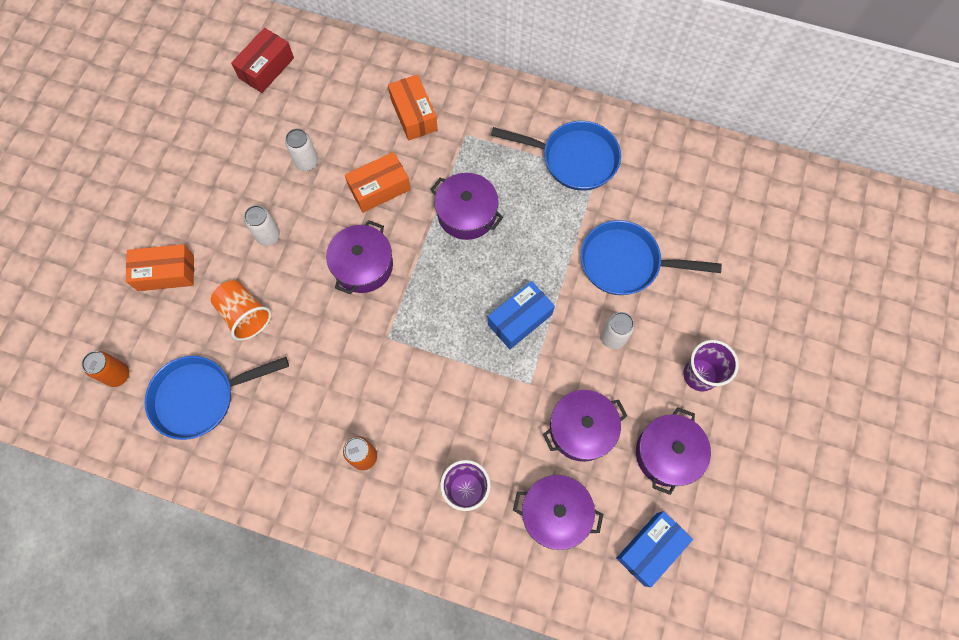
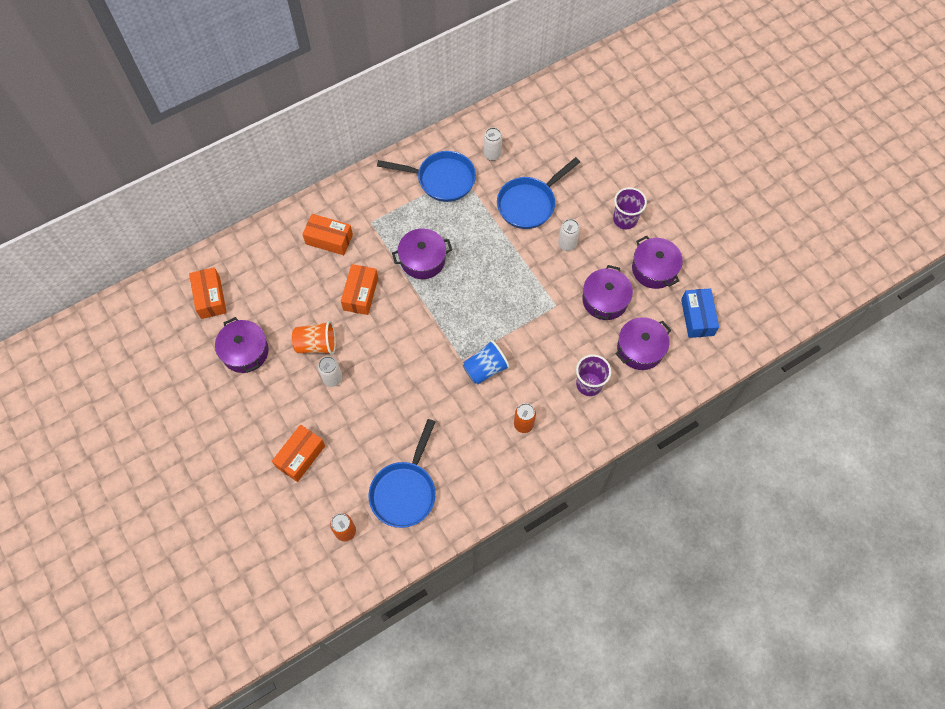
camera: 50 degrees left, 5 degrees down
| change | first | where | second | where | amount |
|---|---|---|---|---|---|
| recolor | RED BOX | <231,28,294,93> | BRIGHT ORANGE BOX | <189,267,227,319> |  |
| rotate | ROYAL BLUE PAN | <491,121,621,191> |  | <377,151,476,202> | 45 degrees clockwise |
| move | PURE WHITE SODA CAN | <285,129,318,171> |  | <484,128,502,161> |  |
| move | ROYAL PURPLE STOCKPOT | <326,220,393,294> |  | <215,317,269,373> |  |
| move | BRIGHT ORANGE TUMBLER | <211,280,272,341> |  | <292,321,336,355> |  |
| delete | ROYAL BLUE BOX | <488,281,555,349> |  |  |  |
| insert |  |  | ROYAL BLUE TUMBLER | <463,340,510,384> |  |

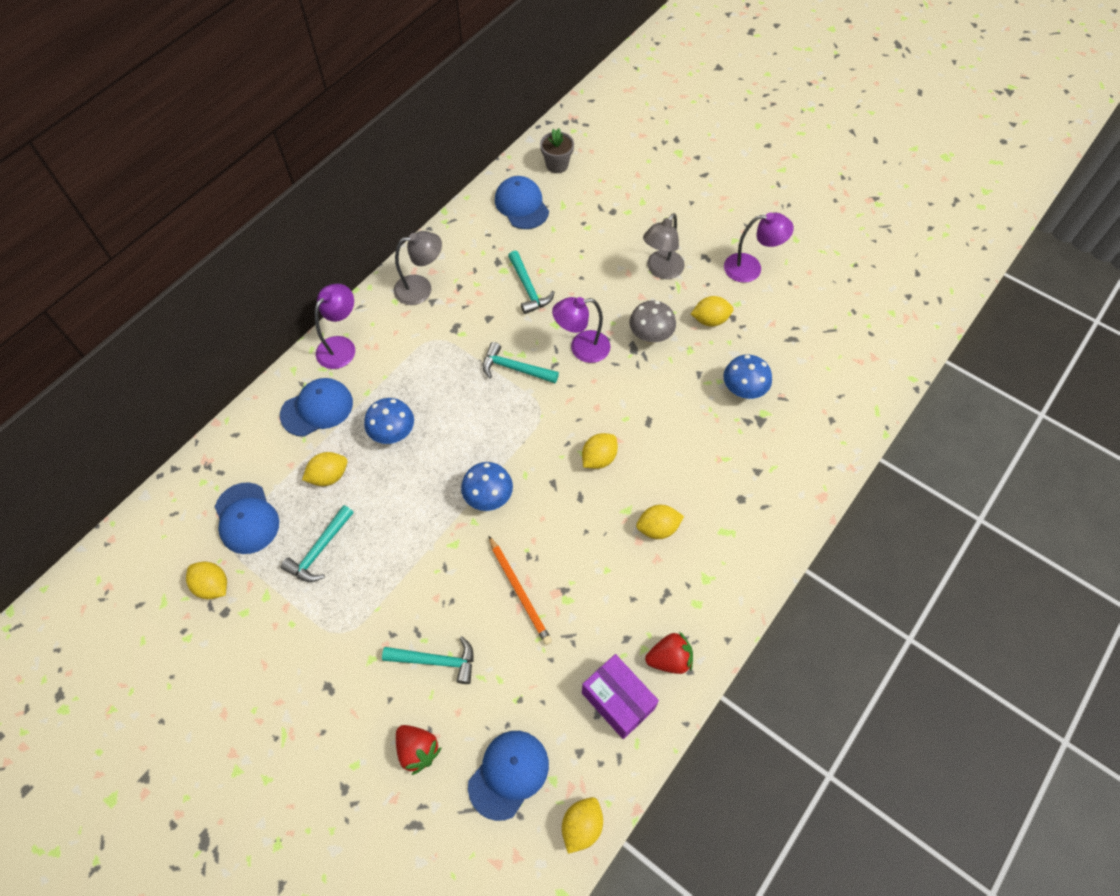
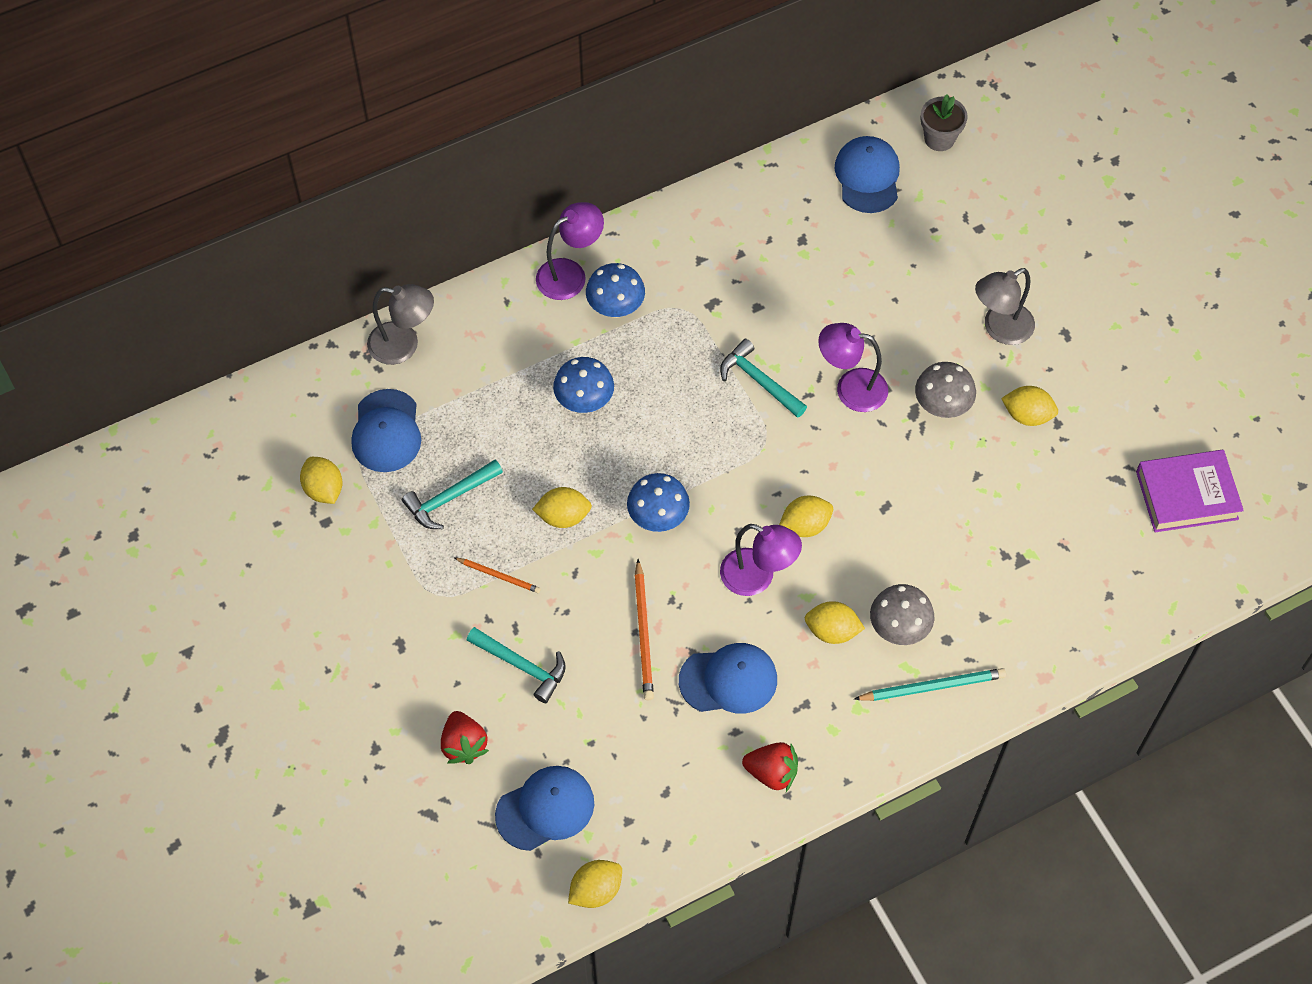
camera: 25 degrees right, 0 degrees up
| change | first | where | second | where | amount |
|---|---|---|---|---|---|
| move | ROYAL PURPLE READING LAMP | <724,213,794,283> |  | <720,524,802,596> |  |
| move | GREY READING LAMP | <394,231,442,305> |  | <367,284,434,365> |  |
| delete | TEAL HAMMER | <508,251,555,314> |  |  |  |
| move | ROYAL BLUE FUNGUS | <723,355,772,399> |  | <586,263,645,318> |  |
| move | ROYAL BLUE BASEBALL CAP | <280,378,353,437> |  | <679,643,777,714> |  |
| move | GOLDEN LEMON | <302,452,348,486> |  | <532,487,592,528> |  |
| delete | ROYAL PURPLE BOX | <582,654,659,739> |  |  |  |
| insert |  |  | ROYAL PURPLE HARDCOVER | <1136,450,1244,532> |  |
| insert |  |  | BRIGHT ORANGE PENCIL | <455,558,541,593> |  |
| insert |  |  | GREY FUNGUS | <870,584,934,645> |  |
| insert |  |  | TEAL PENCIL | <854,668,1006,701> |  |

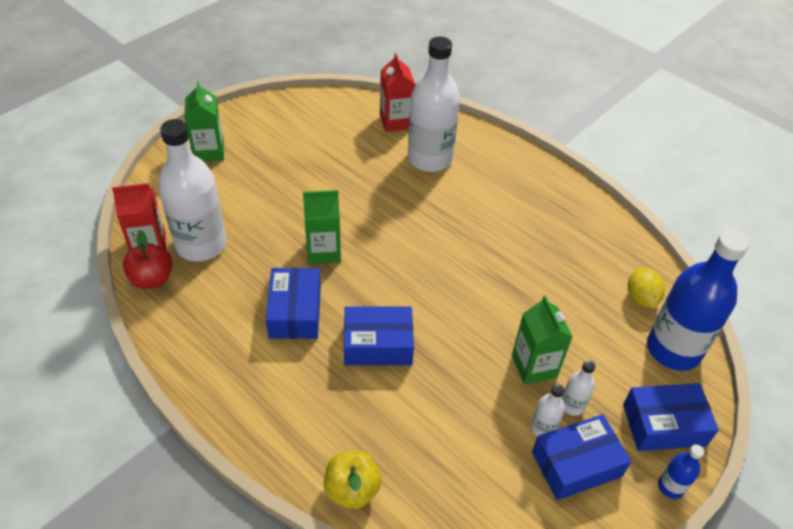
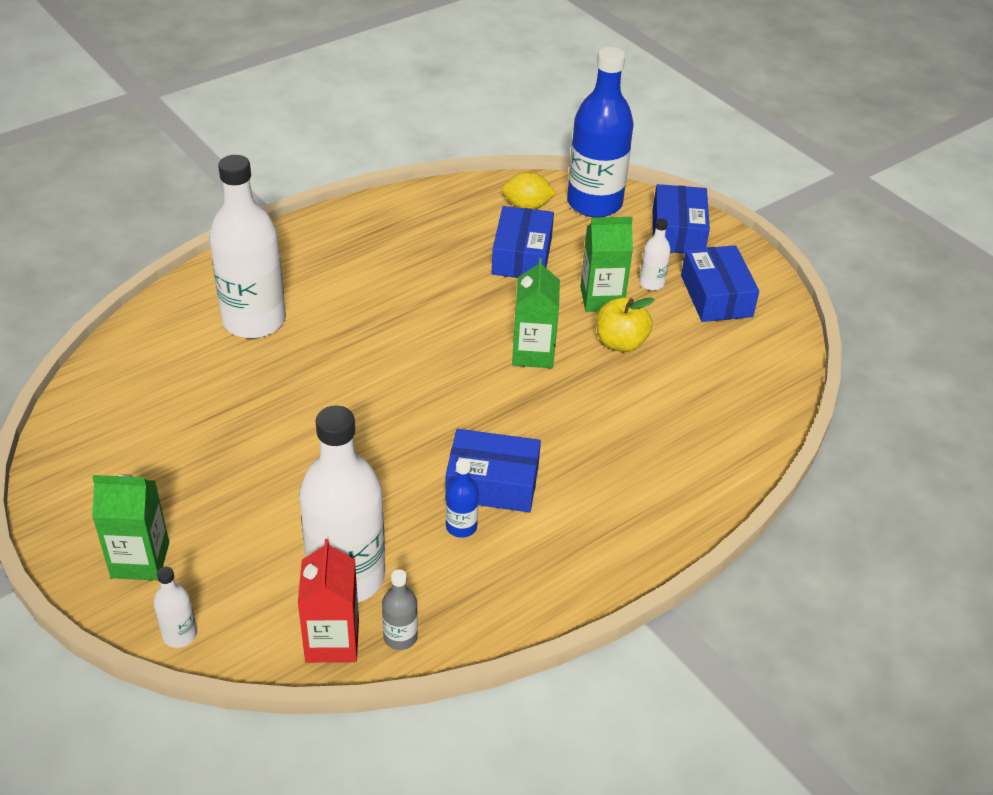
camera: 80 degrees left, 5 degrees down
| change | first | where | second | where | amount |
|---|---|---|---|---|---|
| delete | RED JUICE CARTON | <380,53,415,132> |  |  |  |
| move | EMERALD JUICE CARTON | <303,190,341,264> |  | <512,258,560,368> |  |
| replace | RED APPLE FRUIT | <123,231,172,289> | GREY FLASK | <382,569,418,650> |  |
| move | ROYAL BLUE BOX | <344,307,414,365> |  | <492,206,554,278> |  |
| move | PURE WHITE FLASK | <531,384,565,436> |  | <154,567,197,648> |  |
| move | ROYAL BLUE FLASK | <658,445,704,499> |  | <446,459,479,538> |  |
| move | GOLDEN APPLE FRUIT | <324,451,382,509> |  | <596,297,655,352> |  |

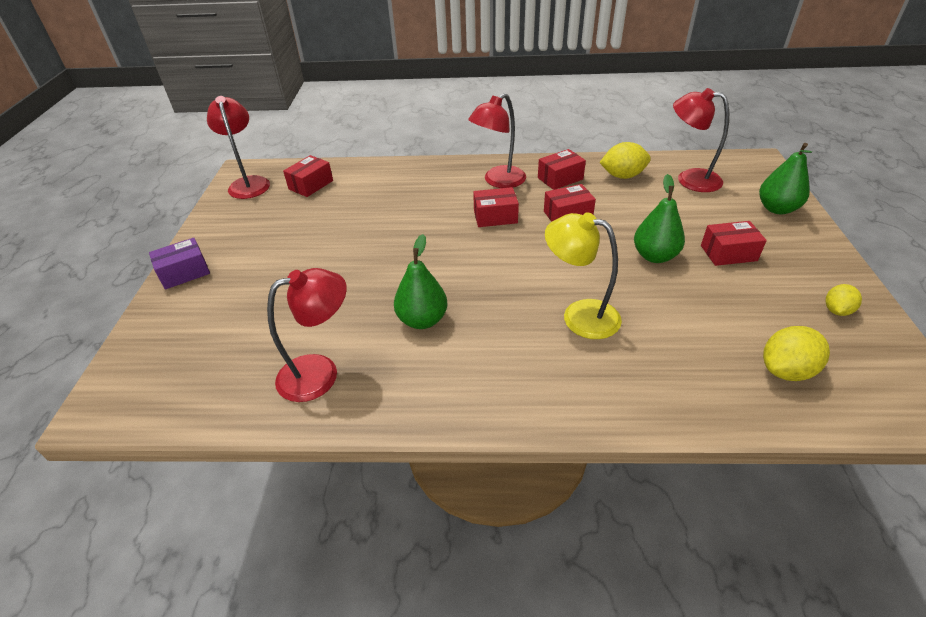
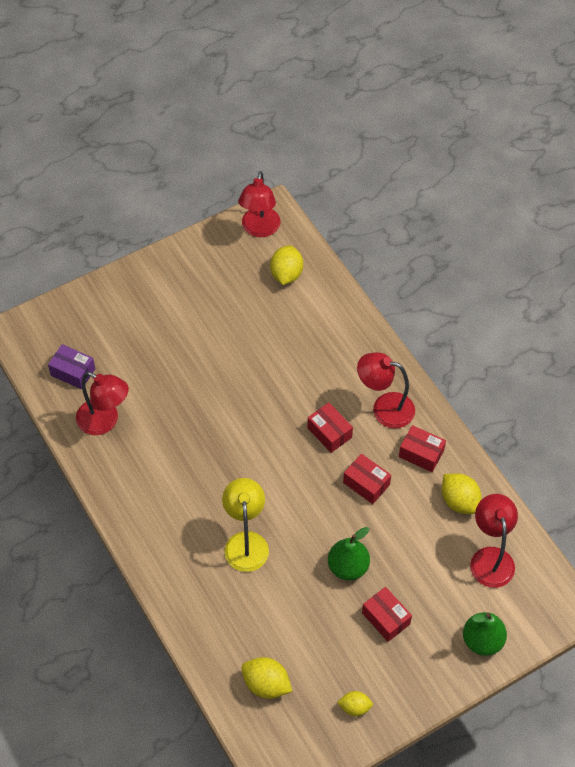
camera: 55 degrees right, 15 degrees up
| change | first | where | second | where | amount |
|---|---|---|---|---|---|
| rotate | RED READING LAMP | <207,96,270,199> |  | <238,171,280,237> | 150 degrees clockwise |
| replace | RED BOX | <283,155,333,197> | GOLDEN LEMON | <270,245,303,285> |  |
| delete | EMERALD PEAR FRUIT | <394,234,448,329> |  |  |  |
| move | ROYAL PURPLE BOX | <149,238,210,289> |  | <48,344,95,389> |  |

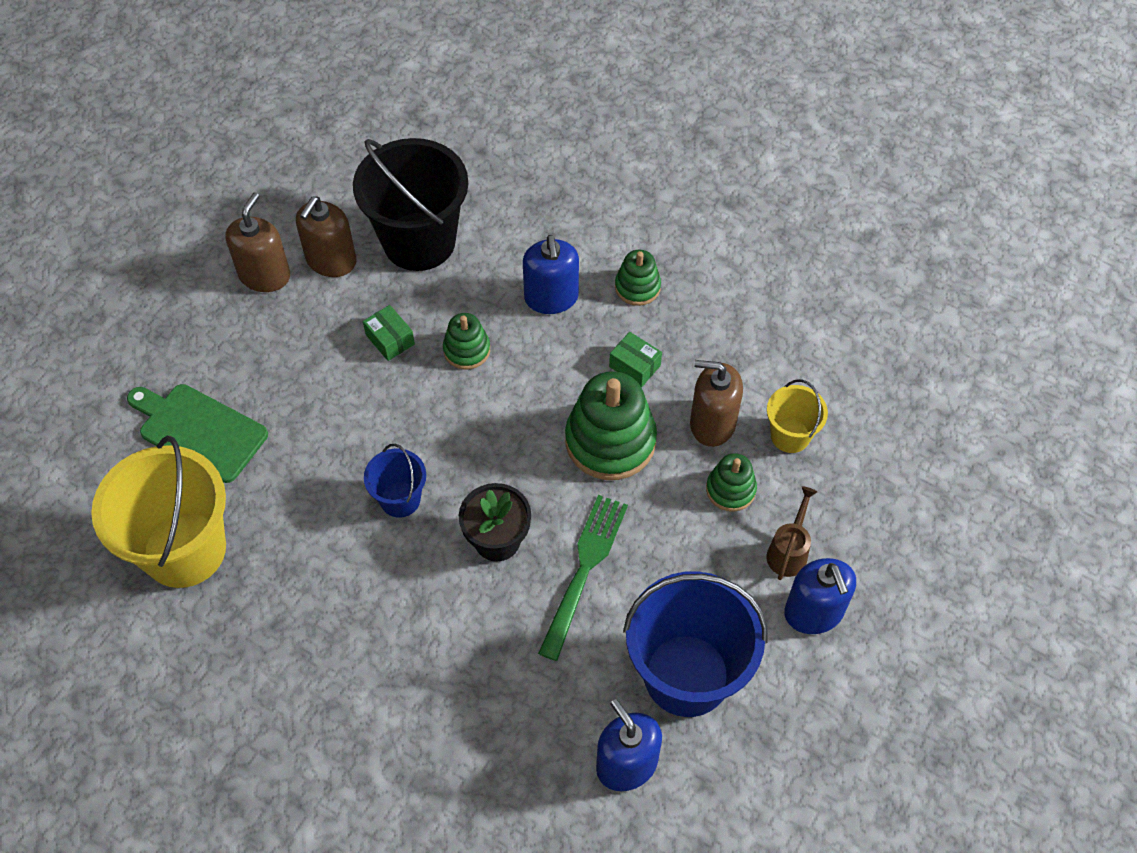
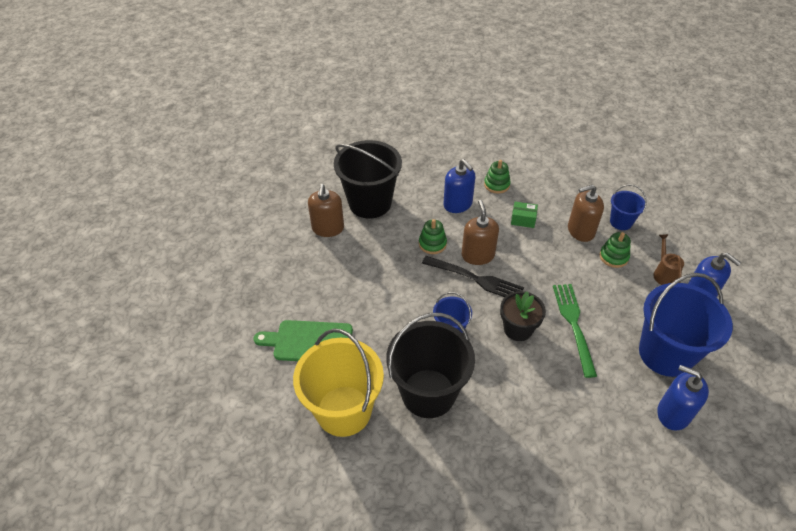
camera: 25 degrees left, 10 degrees down
| change | first | where | second | where | amount |
|---|---|---|---|---|---|
| move | DARK BROWN PUMP BOTTLE | <225,193,290,292> |  | <462,200,499,265> |  |
| delete | EMERALD BOX | <363,305,415,361> |  |  |  |
| delete | EMERALD RING STACKER | <565,371,657,480> |  |  |  |
| recolor | GOLDEN SAND BUCKET | <767,380,828,453> | ROYAL BLUE SAND BUCKET | <610,184,647,230> |  |
| insert |  |  | EBONY DINNER FORK | <422,256,524,297> |  |
| insert |  |  | EBONY SAND BUCKET | <386,313,475,418> |  |

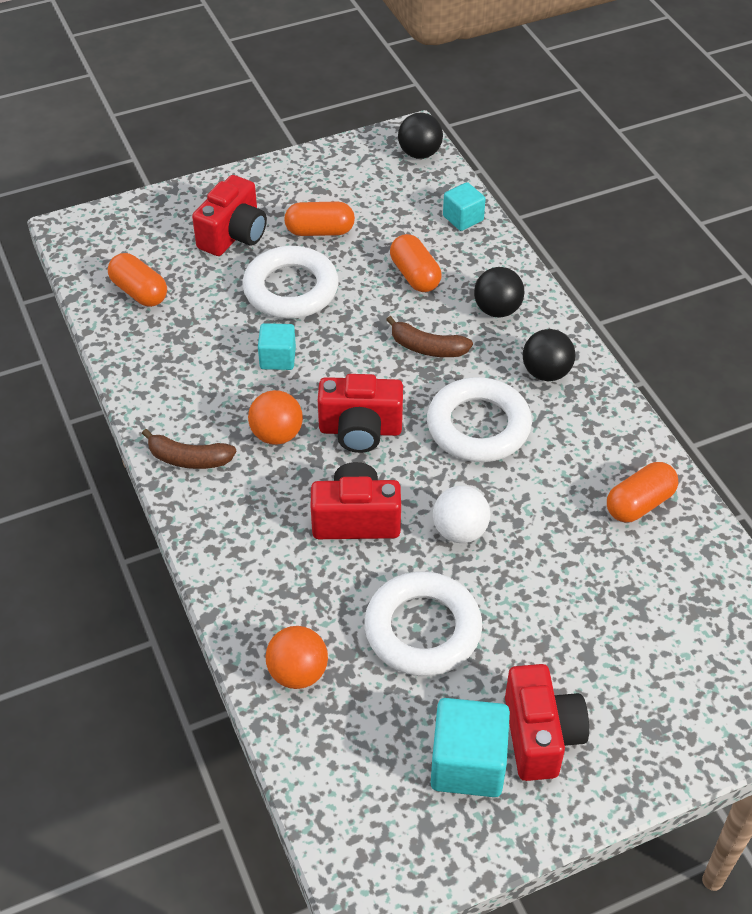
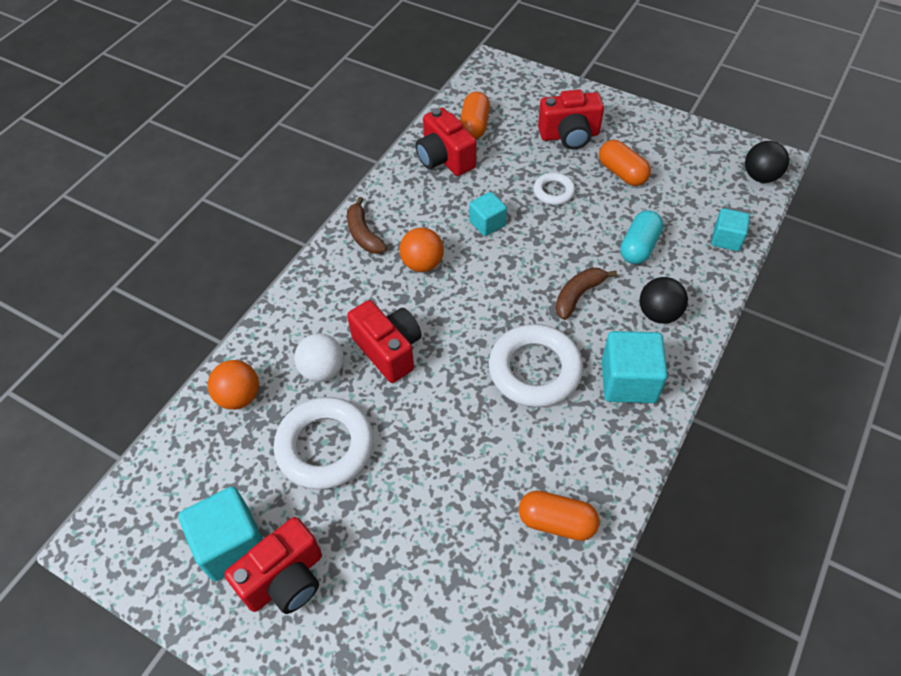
camera: 55 degrees right, 5 degrees up
| change | first | where | second | where | amount |
|---|---|---|---|---|---|
| recolor | BRIGHT ORANGE PILL | <390,234,441,292> | TEAL PILL | <620,210,663,264> |  |
| resize | PURE WHITE HOOP | <242,246,339,319> |  | <534,173,575,205> | x0.52 |
| rotate | DARK BROWN BANANA | <386,316,473,357> |  | <555,268,617,320> | 60 degrees clockwise |
| replace | EBONY PLAY BALL | <523,329,575,381> | TEAL BLOCK | <602,331,668,403> |  |
| move | RED PHOTO CAMERA | <318,374,403,453> |  | <415,107,476,176> |  |
| move | PURE WHITE PLAY BALL | <433,486,490,543> |  | <294,333,344,382> |  |

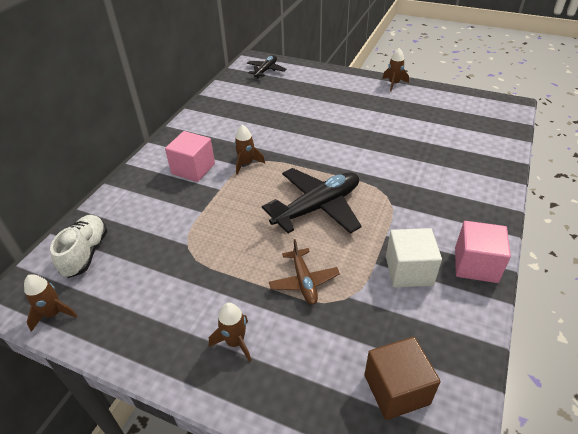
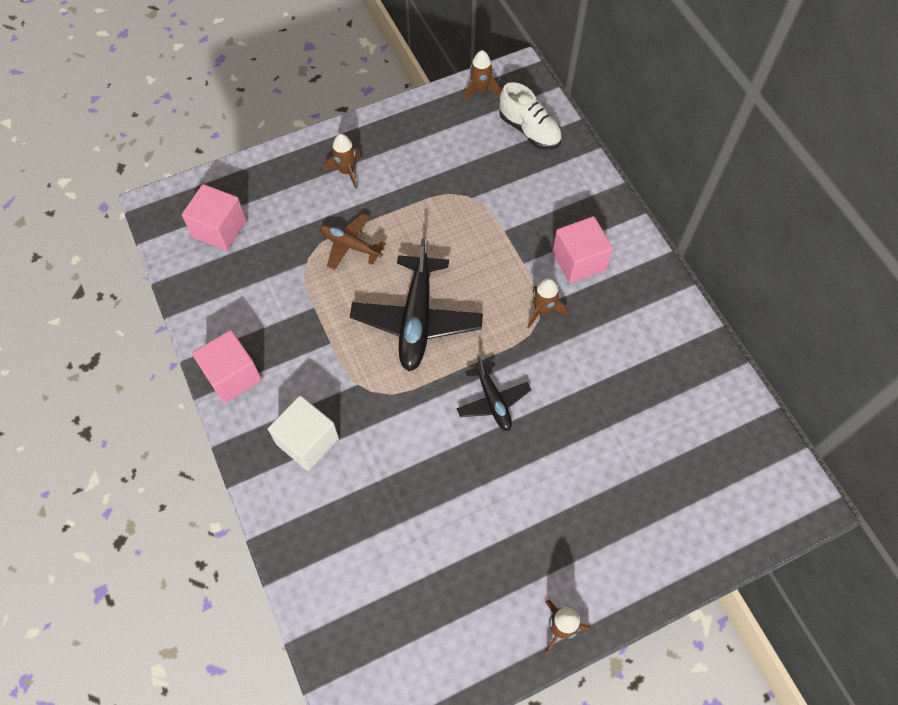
camera: 130 degrees right, 20 degrees up
| change | first | where | second | where | amount |
|---|---|---|---|---|---|
| move | EBONY AEROPLANE | <247,55,286,79> |  | <457,356,531,431> |  |
| move | PURE WHITE BLOCK | <386,228,442,287> |  | <268,396,339,471> |  |
| recolor | DARK BROWN BLOCK | <364,337,441,420> | PINK BLOCK | <182,184,247,251> |  |

